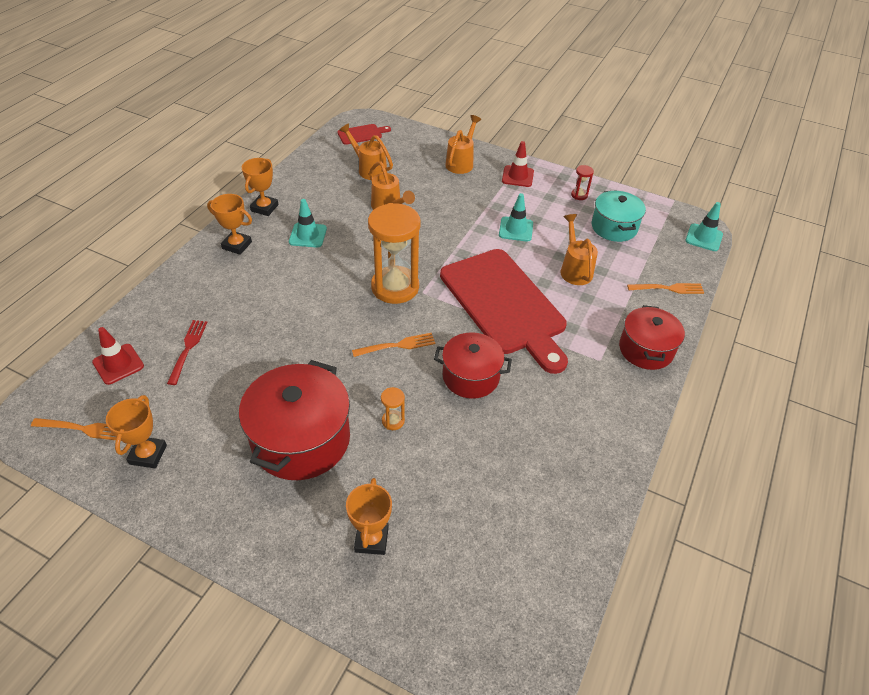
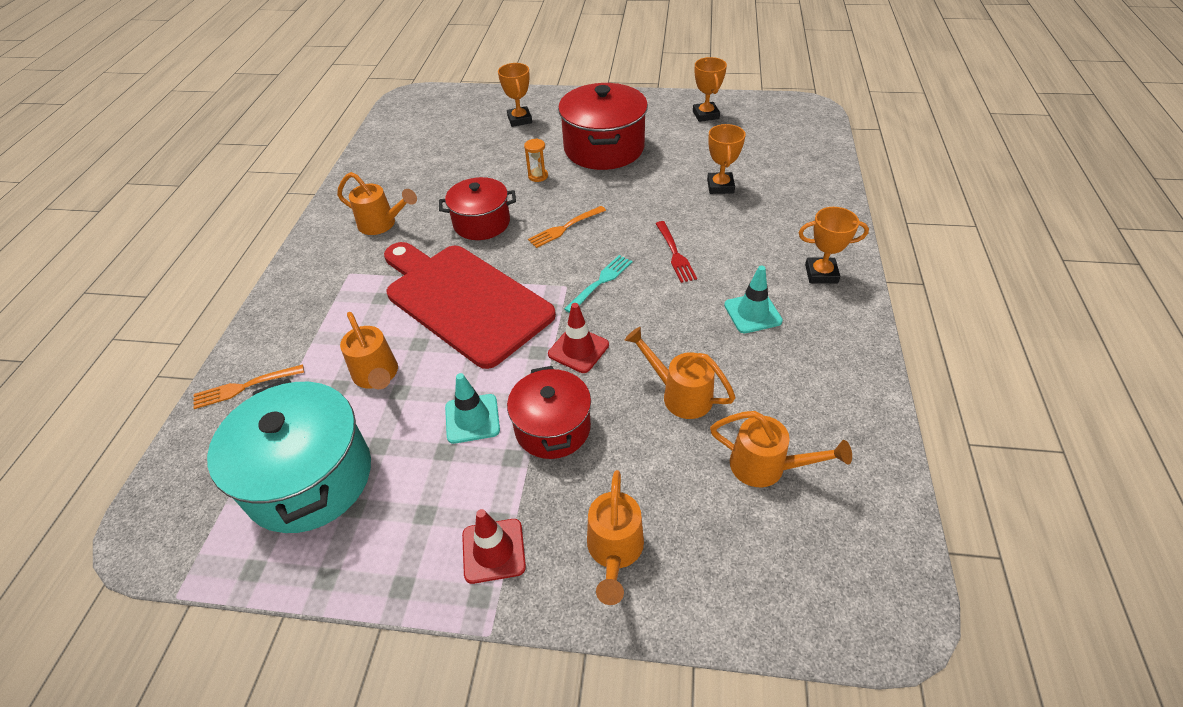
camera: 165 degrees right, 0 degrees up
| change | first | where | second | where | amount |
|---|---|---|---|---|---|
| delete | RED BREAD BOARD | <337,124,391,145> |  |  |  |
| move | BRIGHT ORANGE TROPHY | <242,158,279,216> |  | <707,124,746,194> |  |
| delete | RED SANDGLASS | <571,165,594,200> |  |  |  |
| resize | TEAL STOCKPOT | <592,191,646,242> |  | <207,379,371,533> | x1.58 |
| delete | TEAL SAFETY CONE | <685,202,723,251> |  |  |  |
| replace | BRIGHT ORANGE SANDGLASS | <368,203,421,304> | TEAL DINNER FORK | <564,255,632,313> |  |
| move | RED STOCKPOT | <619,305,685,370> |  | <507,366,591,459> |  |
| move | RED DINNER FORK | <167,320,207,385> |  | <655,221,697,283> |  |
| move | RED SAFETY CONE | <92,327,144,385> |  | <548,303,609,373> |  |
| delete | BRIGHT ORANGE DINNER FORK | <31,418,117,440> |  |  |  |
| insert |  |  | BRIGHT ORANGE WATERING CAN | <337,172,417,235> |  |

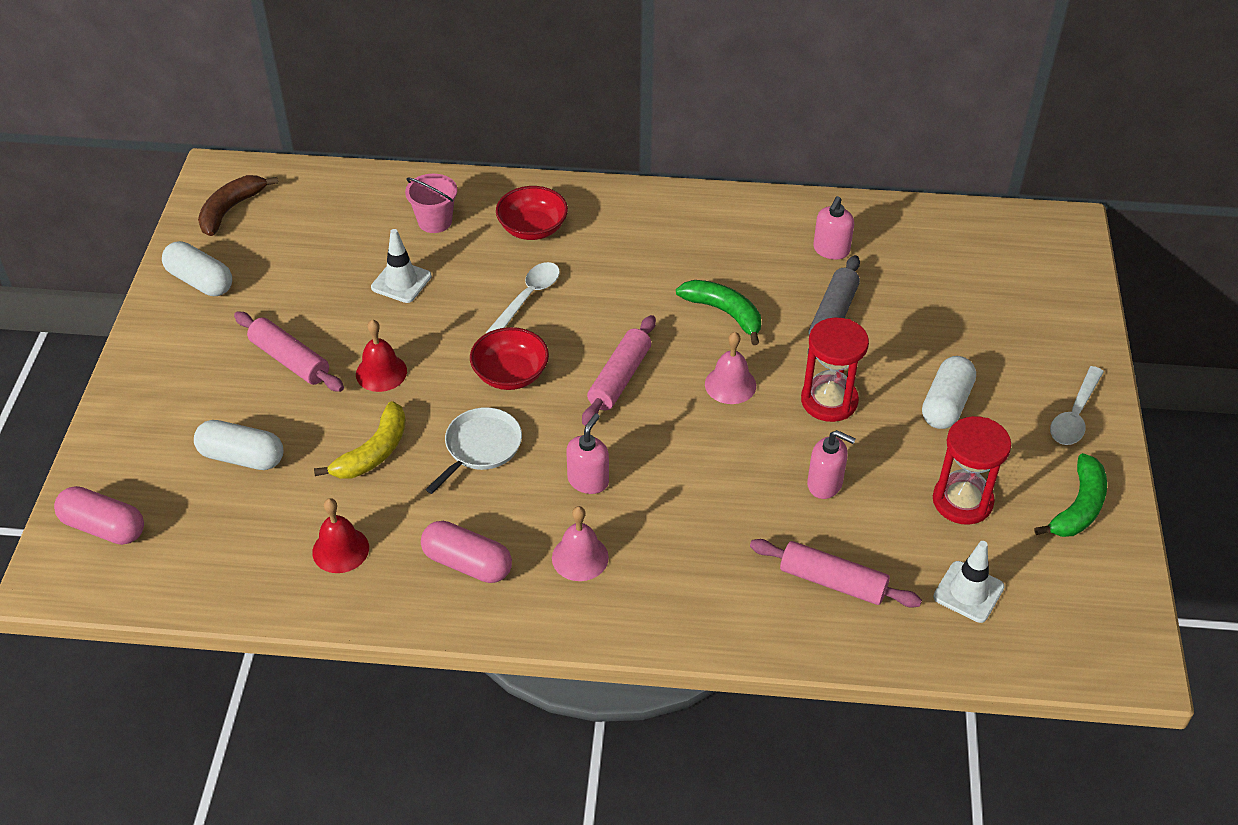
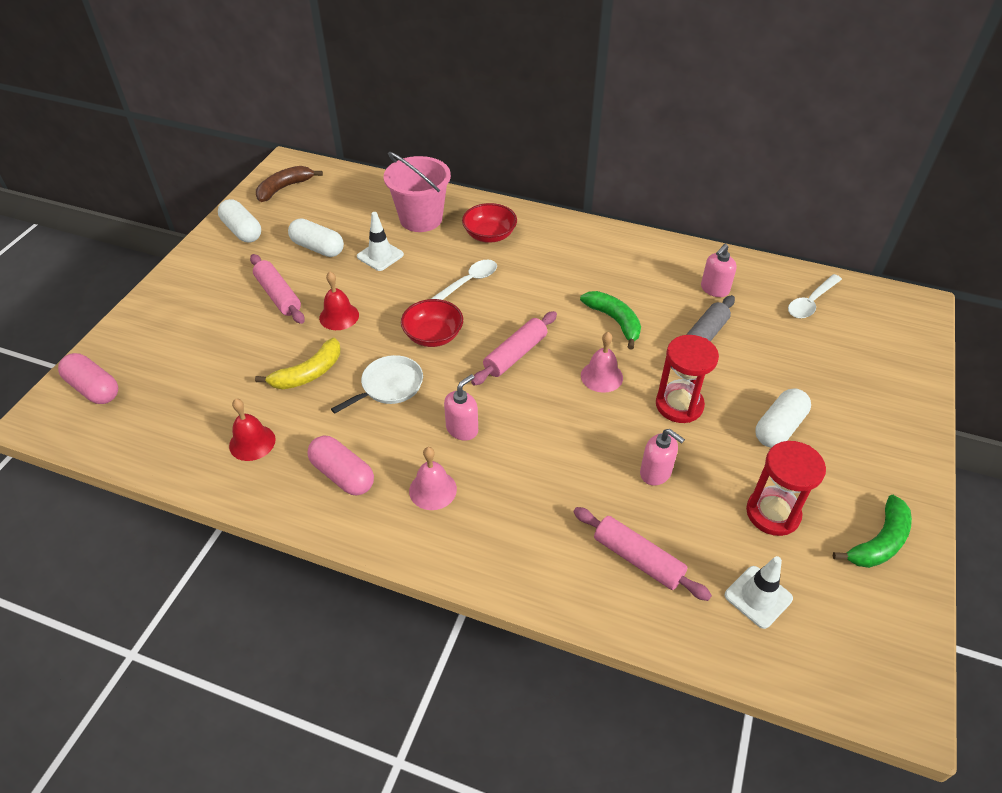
camera: 15 degrees right, 0 degrees up
| change | first | where | second | where | amount |
|---|---|---|---|---|---|
| resize | PINK SAND BUCKET | <405,174,457,233> |  | <384,152,451,232> | x1.68 |
| move | PURE WHITE SPOON | <1050,366,1104,445> |  | <788,274,842,318> |  |
| move | PURE WHITE PILL | <194,420,283,470> |  | <288,218,344,257> |  |

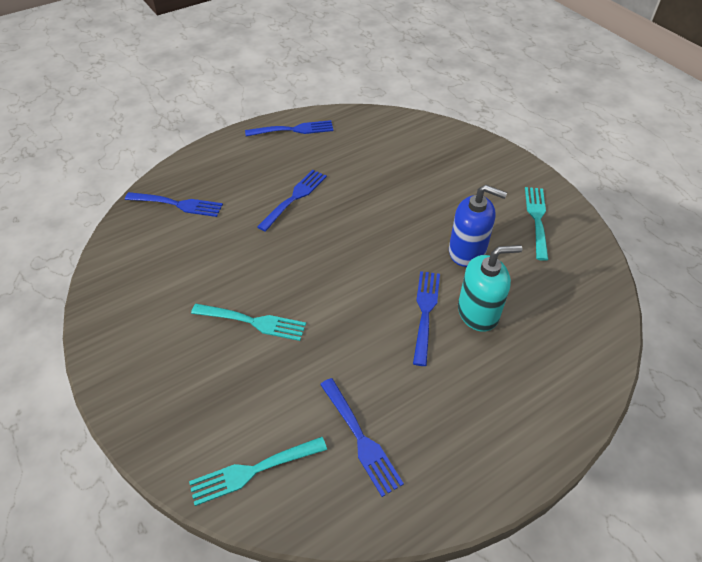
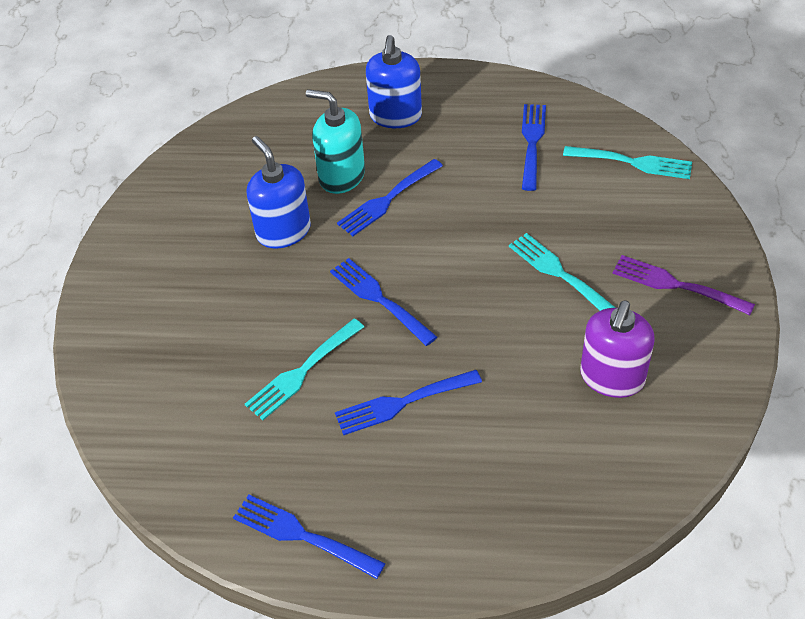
camera: 140 degrees left, 0 degrees up
| change | first | where | second | where | amount |
|---|---|---|---|---|---|
| move | TEAL DINNER FORK | <525,187,548,261> |  | <245,319,364,420> |  |
| move | ROYAL BLUE DINNER FORK | <125,192,223,217> |  | <330,258,437,346> |  |
| insert |  |  | ROYAL BLUE PUMP BOTTLE | <366,35,422,128> |  |
| insert |  |  | ROYAL PURPLE DINNER FORK | <613,255,755,315> |  |
| insert |  |  | ROYAL PURPLE PUMP BOTTLE | <580,301,655,398> |  |

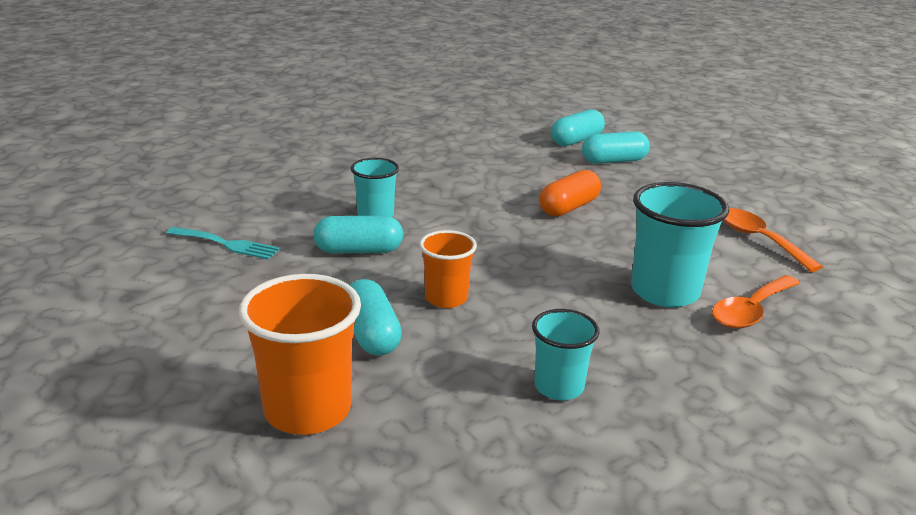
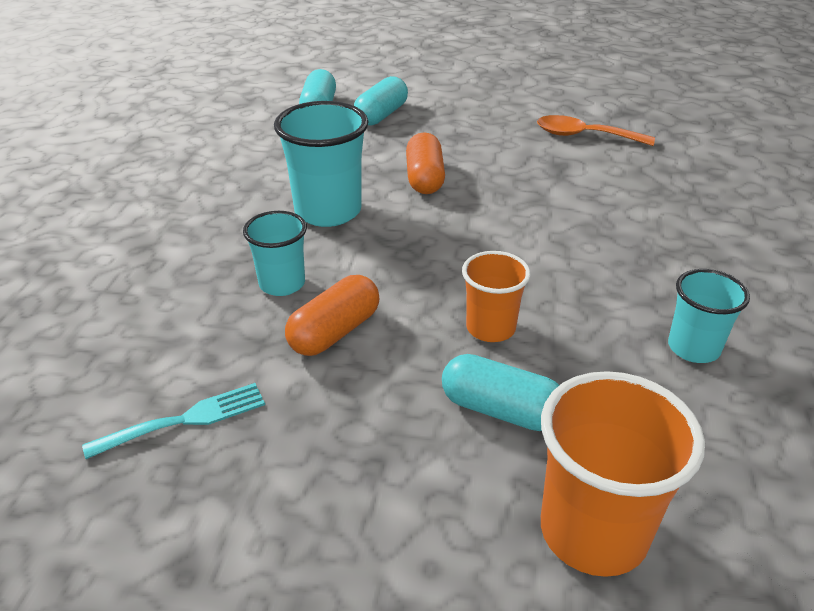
camera: 45 degrees left, 10 degrees up
| change | first | where | second | where | amount |
|---|---|---|---|---|---|
| move | TEAL TUMBLER | <631,182,729,307> |  | <274,101,369,227> |  |
| recolor | TEAL PILL | <313,216,403,253> | BRIGHT ORANGE PILL | <285,275,379,356> |  |
| delete | BRIGHT ORANGE SPOON | <712,275,800,328> |  |  |  |

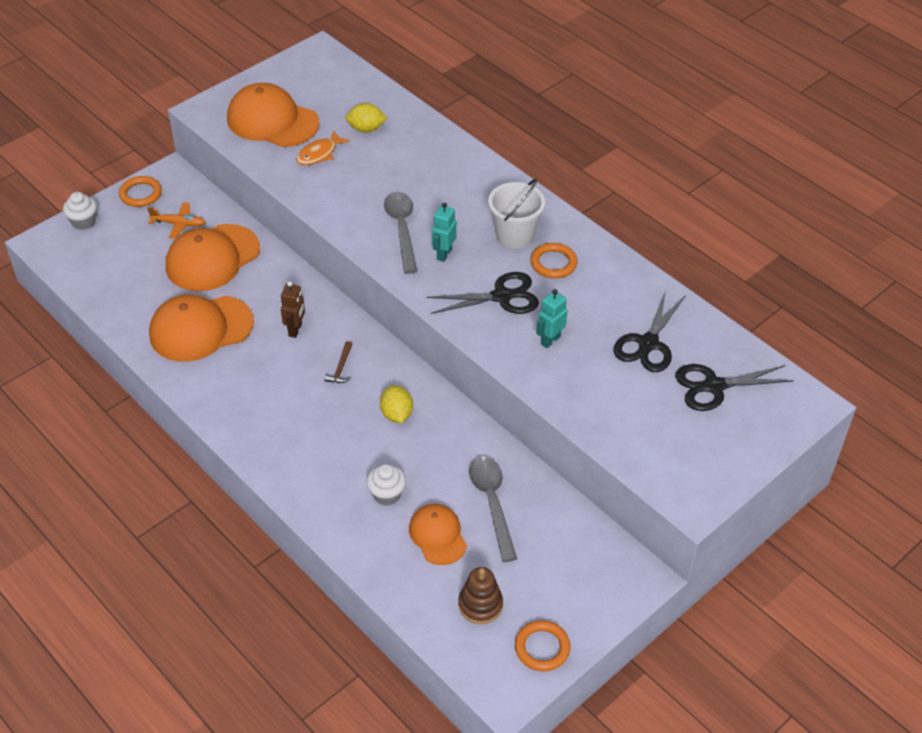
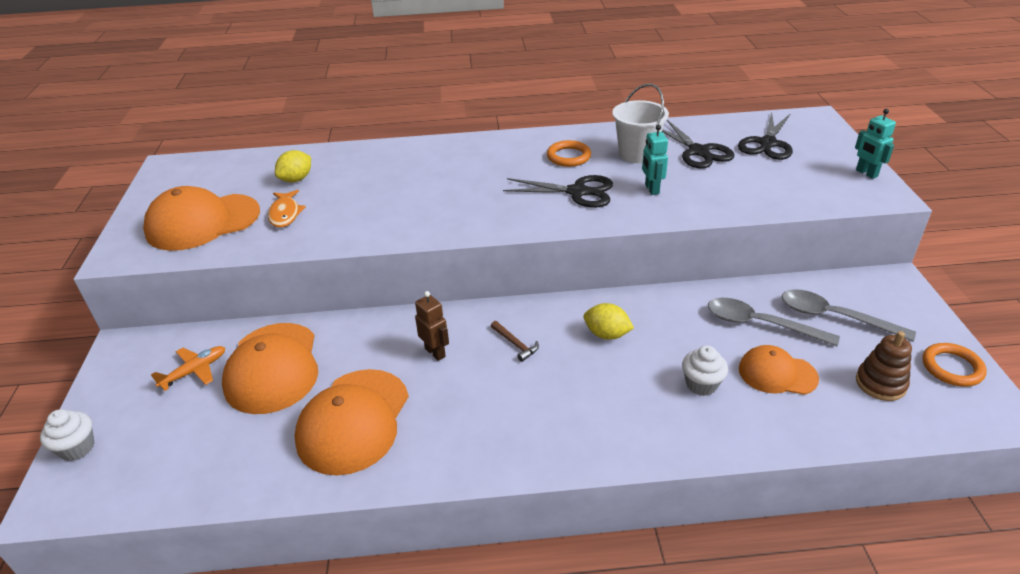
camera: 50 degrees left, 10 degrees down
| change | first | where | second | where | amount |
|---|---|---|---|---|---|
| delete | BRIGHT ORANGE HOOP | <119,176,162,207> |  |  |  |
| move | PURE WHITE SAND BUCKET | <488,179,545,249> |  | <612,83,669,163> |  |
| move | GREY SPOON | <384,192,417,274> |  | <782,289,916,342> |  |
| move | TEAL ROBOT | <432,203,457,262> |  | <855,109,896,179> |  |
| rotate | EBONY SHEARS | <427,272,539,314> |  | <503,175,613,208> | 75 degrees clockwise |

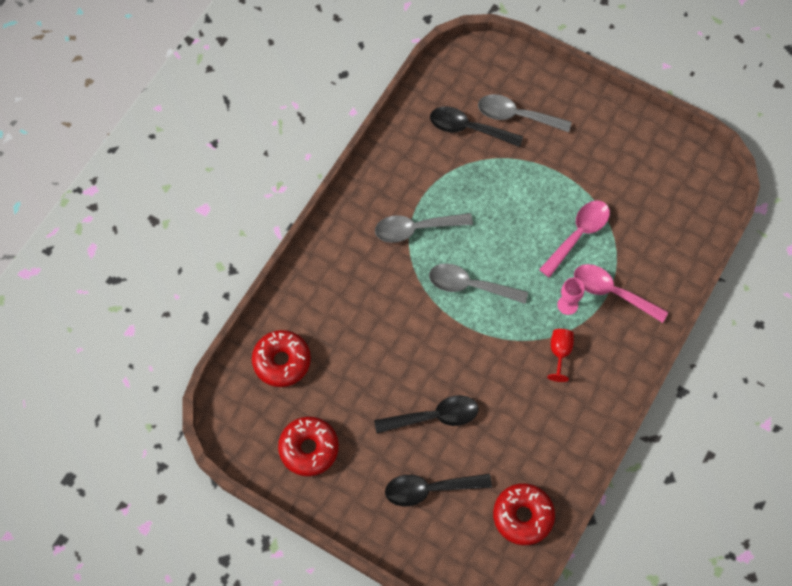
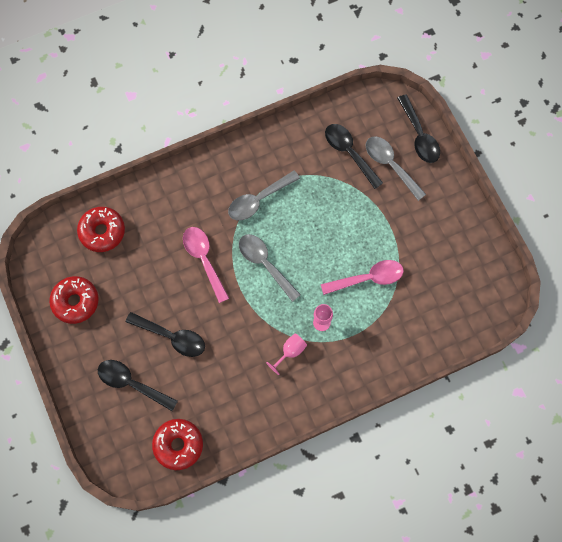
camera: 35 degrees right, 5 degrees up
| change | first | where | second | where | amount |
|---|---|---|---|---|---|
| rotate | GREY SPOON | <375,213,473,243> |  | <228,171,300,220> | 60 degrees counterclockwise |
| move | PINK SPOON | <574,264,668,323> |  | <183,227,229,303> |  |
| recolor | RED GOBLET | <547,329,574,382> | PINK GOBLET | <266,333,307,375> |  |
| insert |  |  | EBONY SPOON | <397,94,440,163> |  |

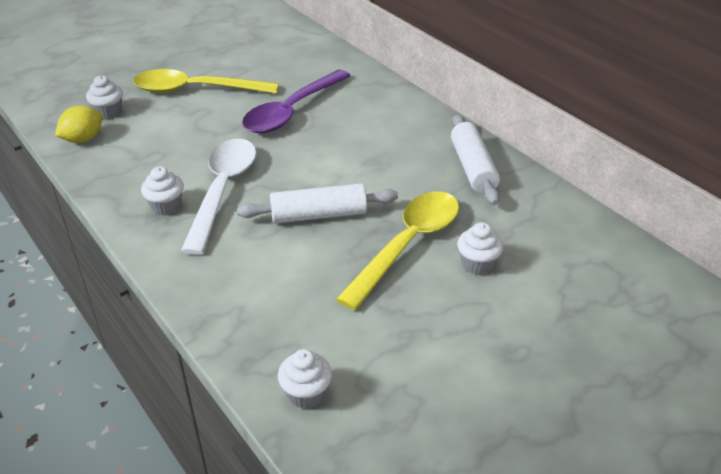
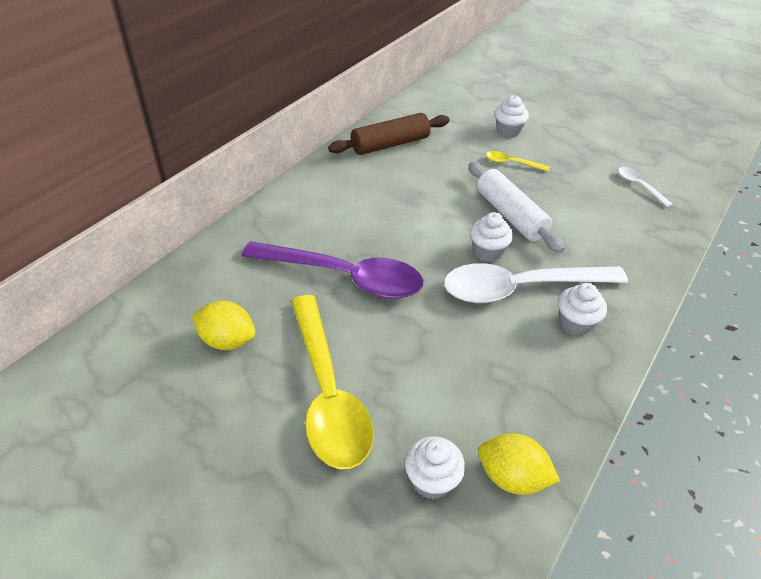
camera: 110 degrees left, 5 degrees up
| change | first | where | second | where | amount |
|---|---|---|---|---|---|
| recolor | PURE WHITE ROLLING PIN | <451,114,500,205> | DARK BROWN ROLLING PIN | <328,113,449,155> |  |
| resize | GOLDEN SPOON | <336,191,459,310> |  | <486,151,550,172> | x0.42 |
| move | PURE WHITE FAIRY CAKE | <278,349,332,409> |  | <470,212,513,262> |  |
| insert |  |  | PURE WHITE SPOON | <618,167,673,207> |  |
| insert |  |  | GOLDEN LEMON | <192,301,256,350> |  |

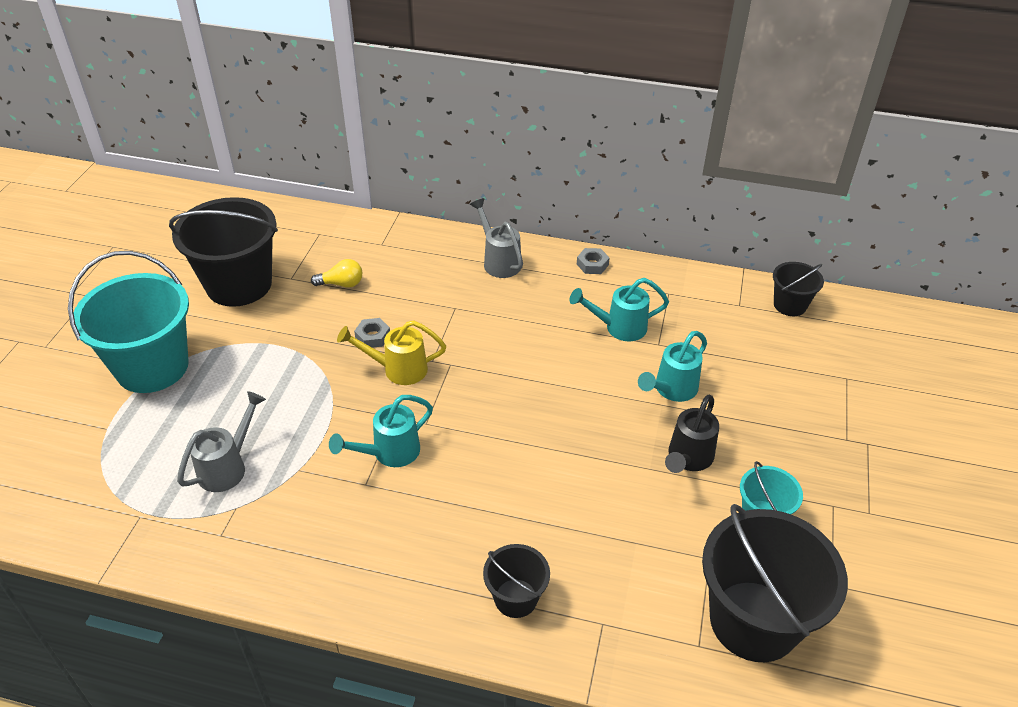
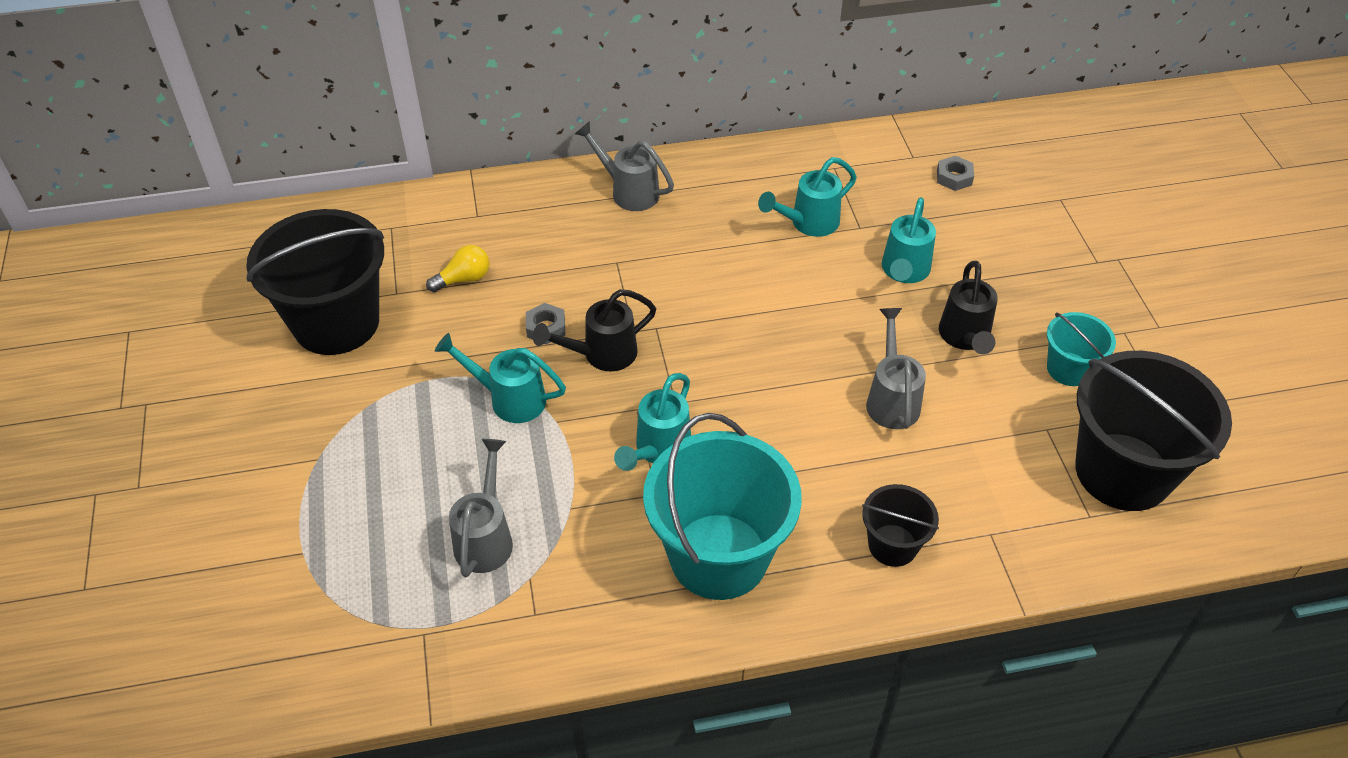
camera: 25 degrees left, 5 degrees up
| change | first | where | second | where | amount |
|---|---|---|---|---|---|
| move | GREY NUT | <577,248,610,274> |  | <937,156,974,191> |  |
| move | TEAL SAND BUCKET | <68,251,189,393> |  | <643,413,802,600> |  |
| delete | EBONY SAND BUCKET | <773,262,824,316> |  |  |  |
| recolor | GOLDEN WATERING CAN | <337,320,446,385> | EBONY WATERING CAN | <533,289,656,372> |  |
| insert |  |  | GREY WATERING CAN | <866,308,926,429> |  |
| insert |  |  | TEAL WATERING CAN | <435,333,566,423> |  |

